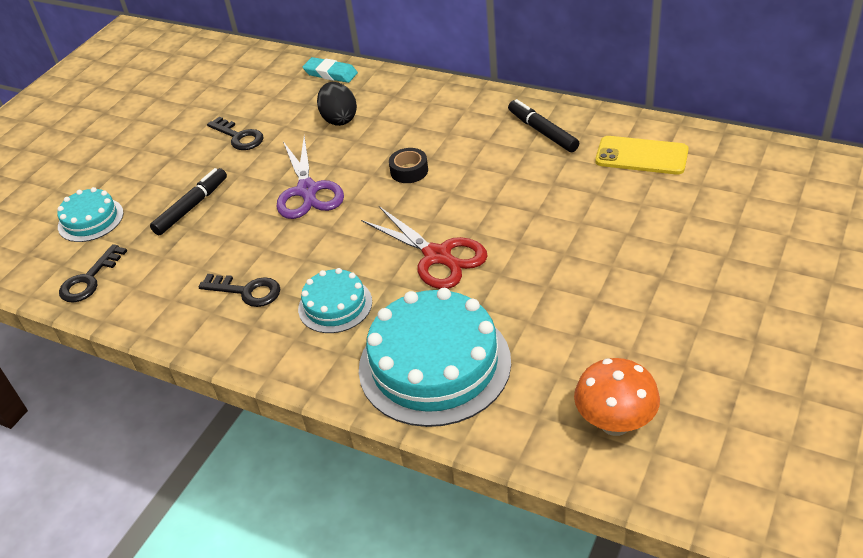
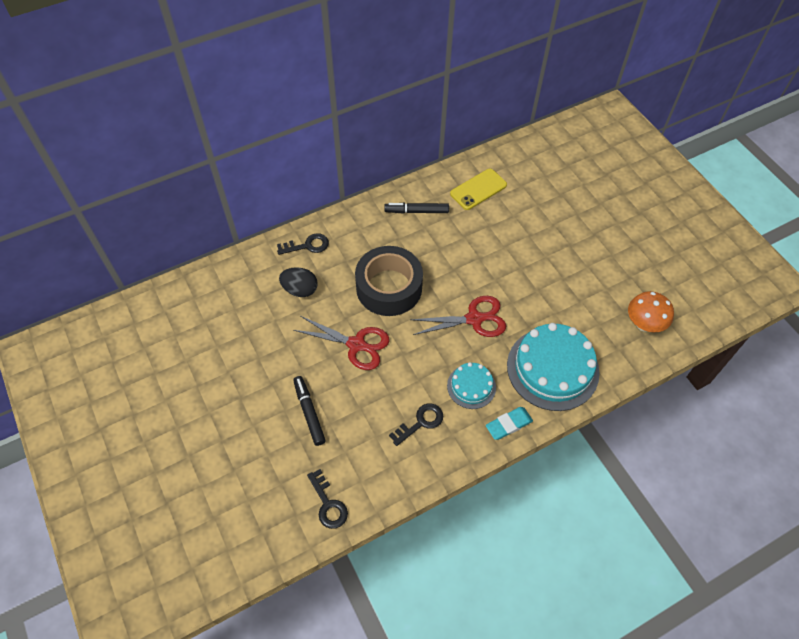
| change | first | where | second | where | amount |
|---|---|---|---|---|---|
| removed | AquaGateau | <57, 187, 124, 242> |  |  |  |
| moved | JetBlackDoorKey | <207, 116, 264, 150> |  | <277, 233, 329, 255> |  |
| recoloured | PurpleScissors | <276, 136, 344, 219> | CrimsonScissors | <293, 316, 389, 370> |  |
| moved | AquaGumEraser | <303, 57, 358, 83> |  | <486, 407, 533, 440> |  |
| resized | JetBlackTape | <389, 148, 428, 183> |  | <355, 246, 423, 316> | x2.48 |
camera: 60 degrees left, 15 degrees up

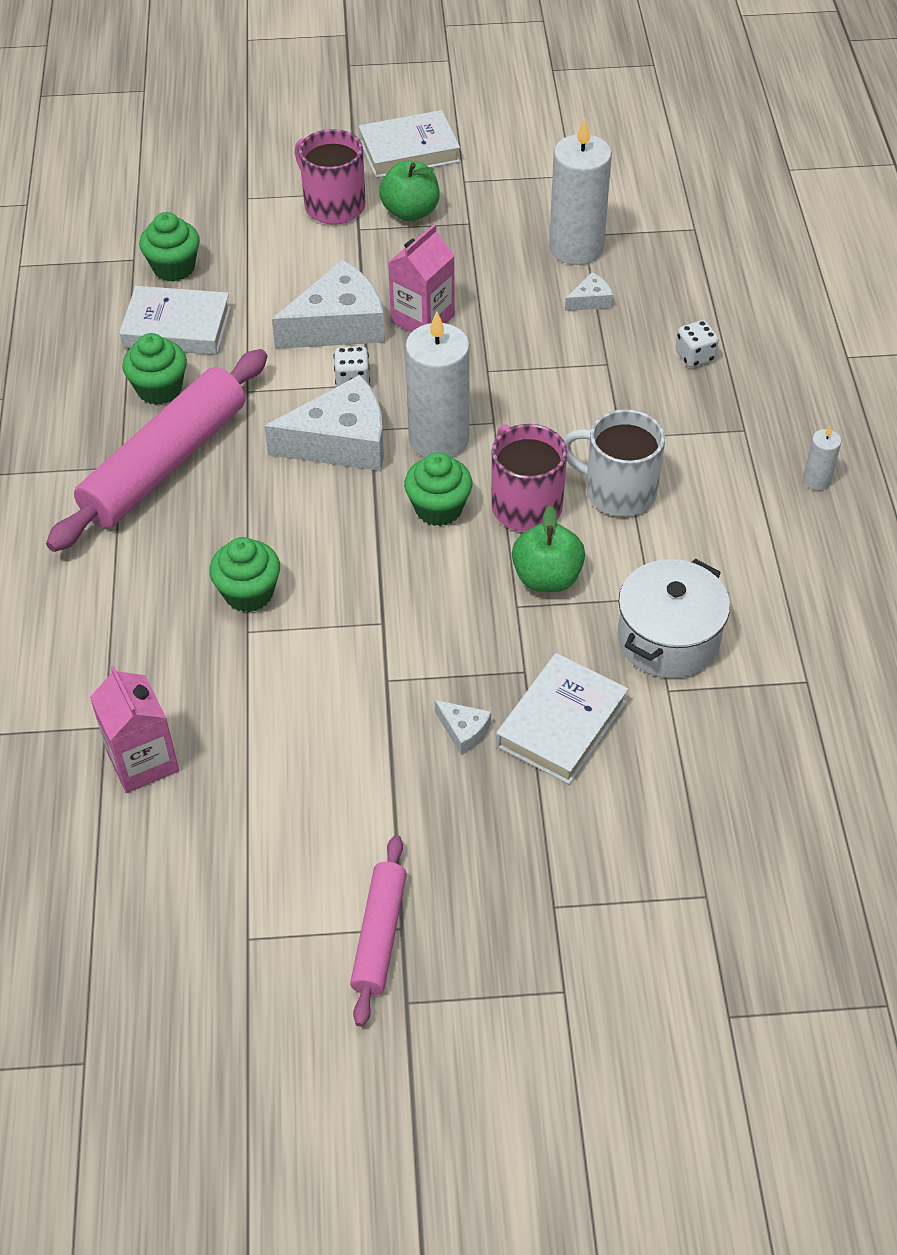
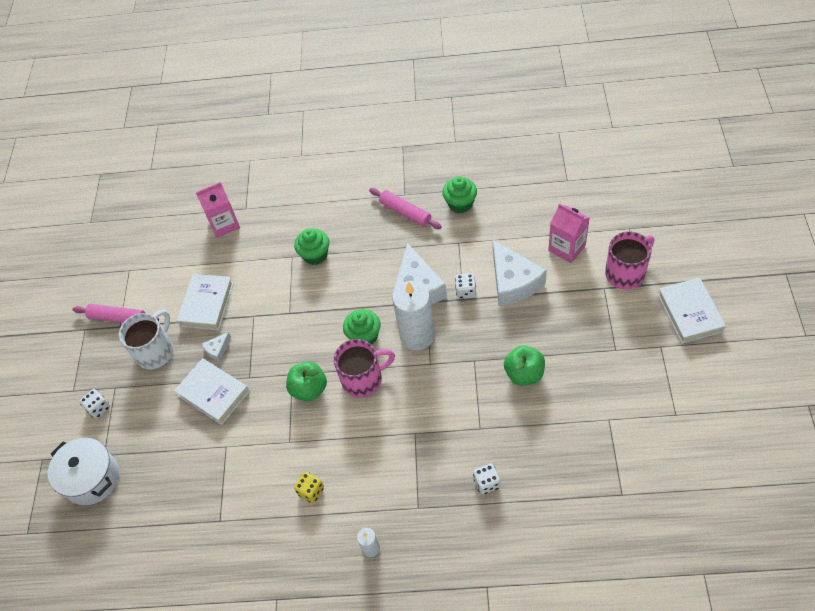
| change | first | where | second | where | amount |
|---|---|---|---|---|---|
| resized | PinkDoughRoller | <46, 349, 267, 552> |  | <369, 188, 442, 229> | x0.53 |
| moved | WhiteBook | <119, 286, 231, 355> |  | <177, 274, 234, 330> |  |
| removed | EmeraldMuffin | <139, 212, 200, 282> |  |  |  |
| moved | EmeraldAppleFruit | <379, 161, 440, 221> |  | <504, 345, 545, 385> |  |
| moved | PinkJuiceCarton | <388, 224, 455, 333> |  | <548, 204, 590, 263> |  |
| removed | WhiteWaxCandle | <549, 119, 612, 265> |  |  |  |
| moved | WhiteTeaMug | <563, 409, 665, 517> |  | <119, 310, 173, 370> |  |
| removed | WhiteCheeseWedge | <565, 272, 613, 311> |  |  |  |
| moved | WhitePot | <618, 559, 730, 678> |  | <48, 438, 119, 505> |  |
| added |  |  | WhiteGameDie | <79, 389, 110, 419> |  |
| added |  |  | GoldenGameDie | <294, 472, 324, 503> |  |
camera: 100 degrees right, 5 degrees up

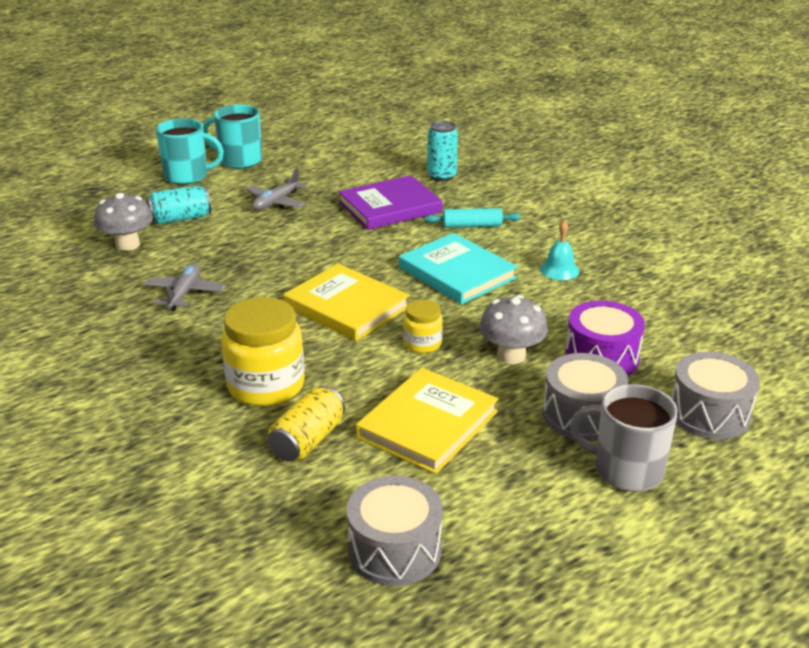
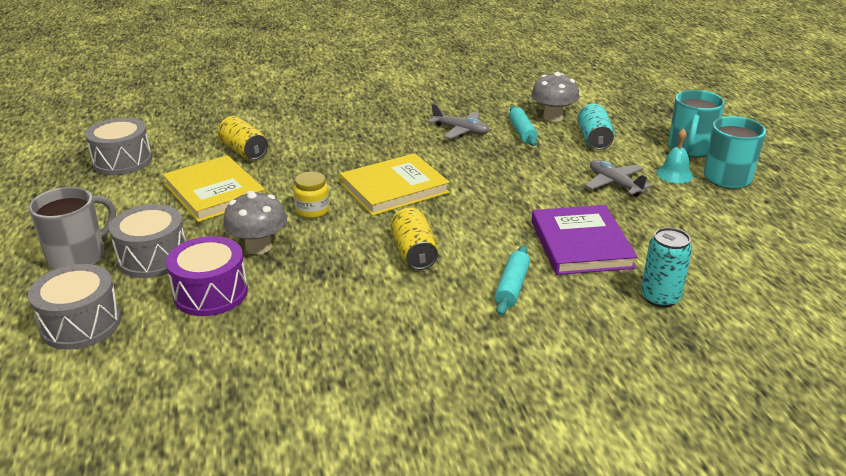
| change | first | where | second | where | amount |
|---|---|---|---|---|---|
| removed | GoldenJamJar | <221, 297, 305, 406> |  |  |  |
| replaced | AquaBook | <399, 233, 517, 304> | GoldenCan | <390, 208, 439, 270> |  |
| moved | AquaBell | <540, 220, 579, 280> |  | <656, 128, 693, 183> |  |
| added |  |  | AquaDoughRoller | <509, 106, 537, 146> |  |
camera: 110 degrees right, 0 degrees up

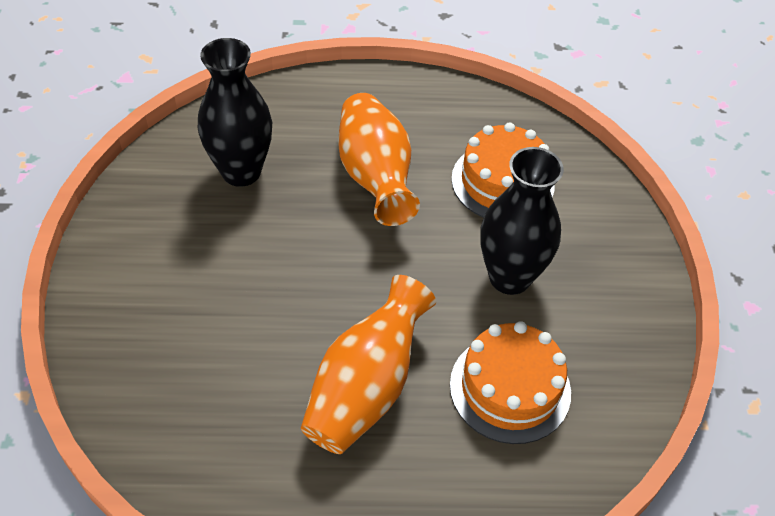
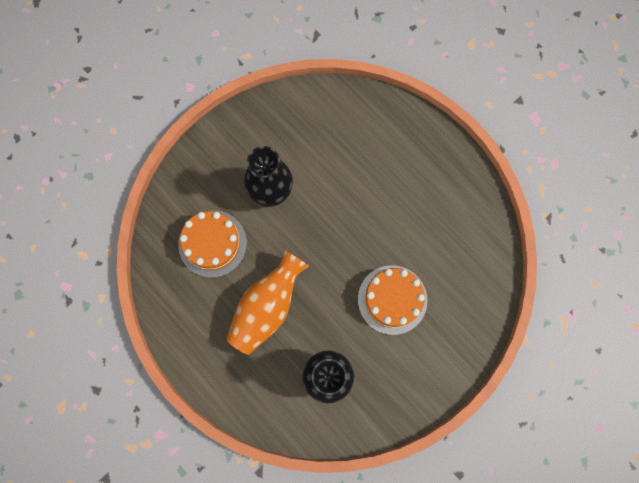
| change | first | where | second | where | amount |
|---|---|---|---|---|---|
| removed | OrangeTallVase | <301, 275, 436, 454> |  |  |  |
| moved | OrangeGateau | <450, 321, 571, 444> |  | <358, 265, 428, 335> |  |
camera: 130 degrees left, 25 degrees up

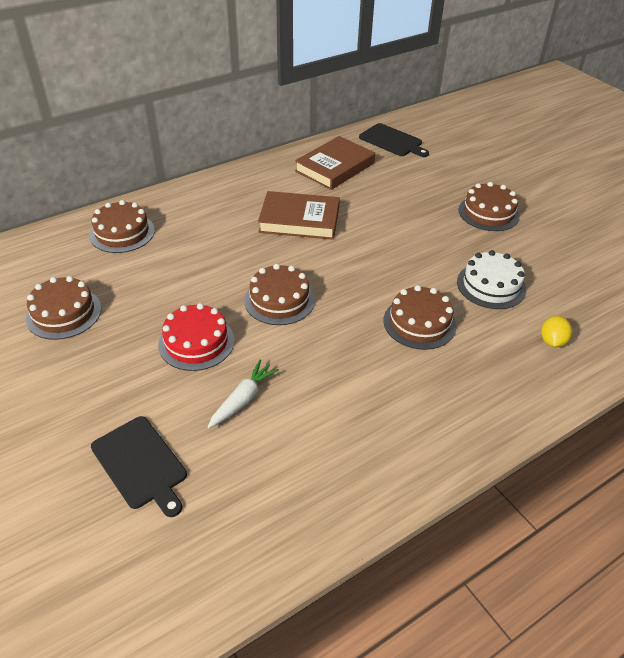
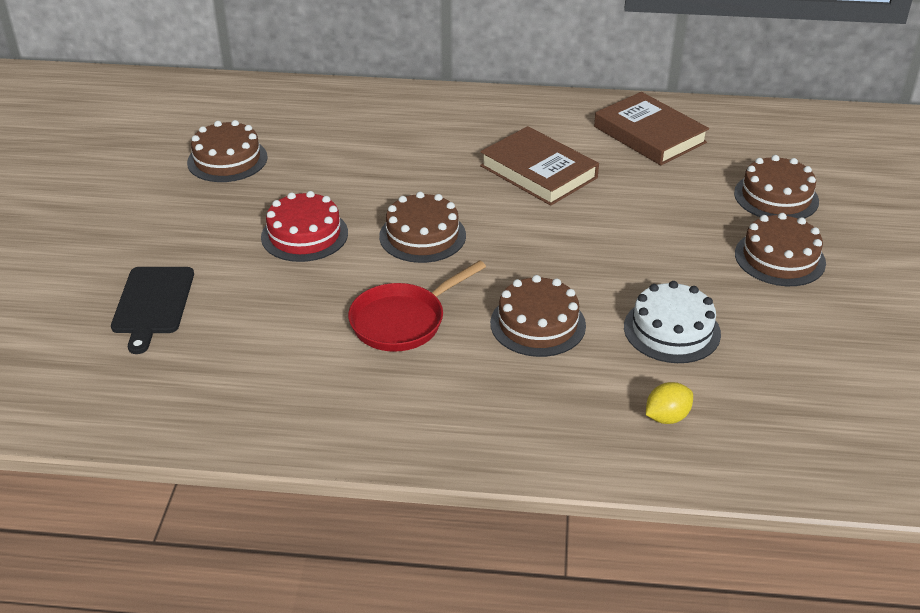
| change | first | where | second | where | amount |
|---|---|---|---|---|---|
| moved | DarkBrownGateau | <90, 200, 155, 253> |  | <734, 155, 819, 219> |  |
| removed | WhiteToyCarrot | <208, 360, 279, 428> |  |  |  |
| turned | DarkBrownBook | <295, 136, 375, 190> |  | <594, 92, 709, 165> | 60 degrees clockwise |
| removed | JetBlackBreadBoard | <359, 123, 429, 157> |  |  |  |
| added |  |  | CrimsonPan | <348, 260, 486, 352> |  |
camera: 40 degrees right, 5 degrees down

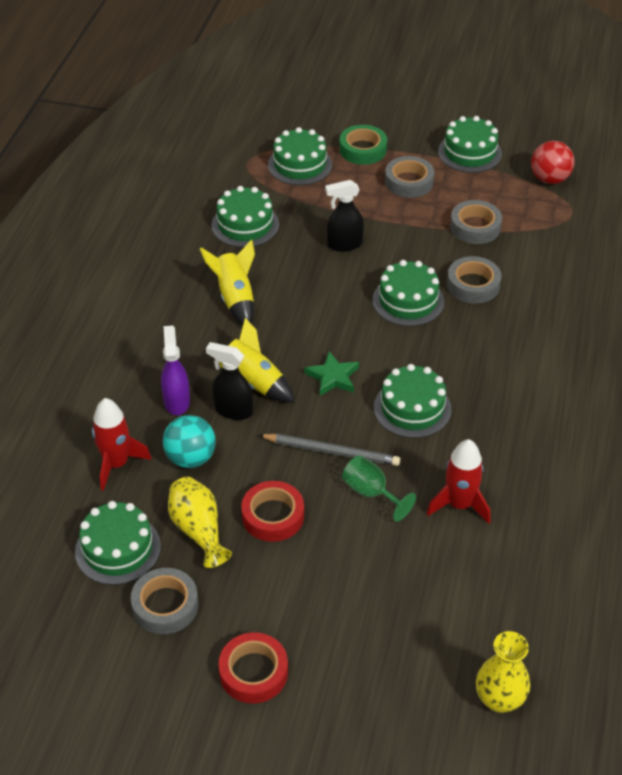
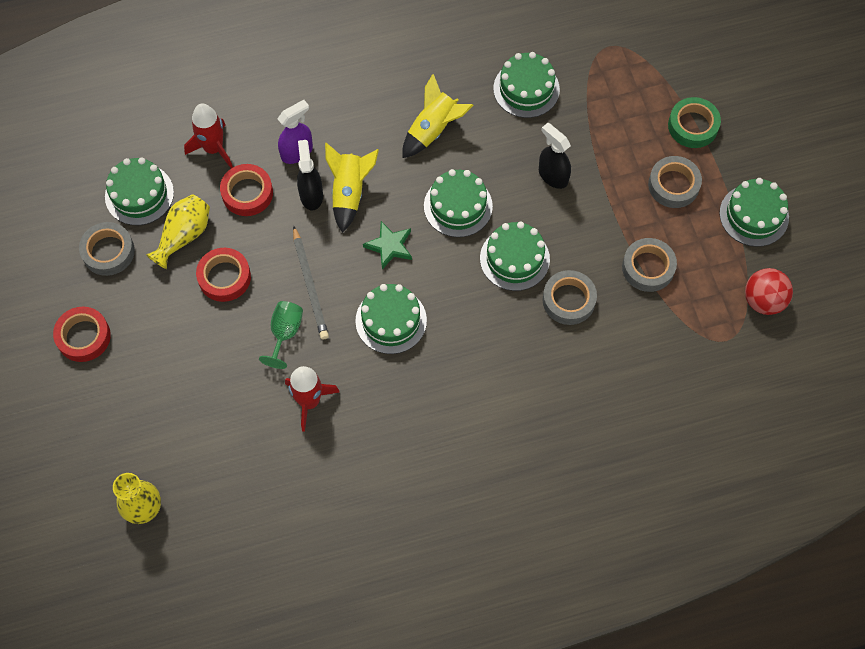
| change | first | where | second | where | amount |
|---|---|---|---|---|---|
| replaced | AquaPlayBall | <163, 415, 216, 468> | CrimsonTape | <220, 164, 273, 216> |  |
| moved | EmeraldGateau | <268, 127, 332, 185> |  | <424, 169, 493, 237> |  |
camera: 60 degrees right, 20 degrees up

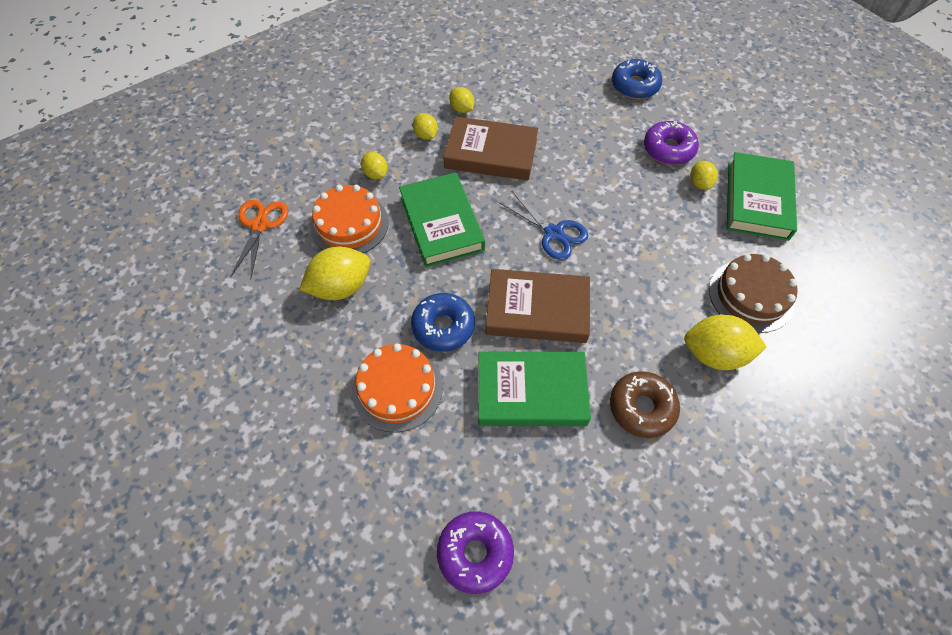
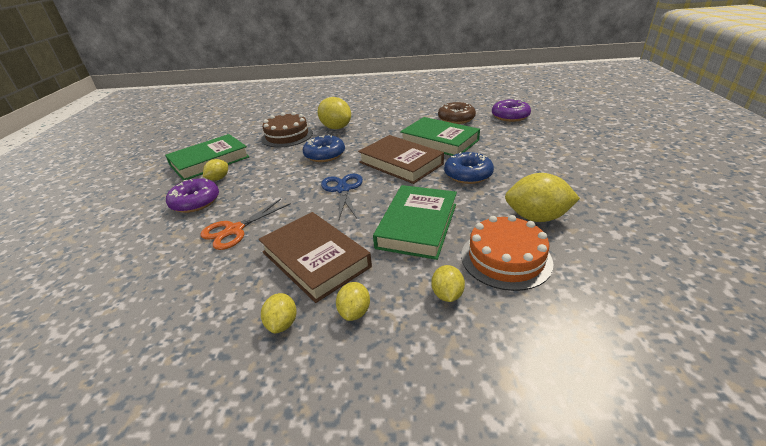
| change | first | where | second | where | amount |
|---|---|---|---|---|---|
| moved | OrangeScissors | <230, 199, 288, 280> |  | <201, 199, 291, 250> |  |
| removed | OrangeGateau | <352, 343, 443, 433> |  |  |  |
| moved | DarkBrownDoughnut | <610, 371, 680, 438> |  | <438, 101, 476, 124> |  |
| moved | CobaltDoughnut | <612, 59, 662, 99> |  | <303, 134, 345, 162> |  |
camera: 140 degrees left, 25 degrees down

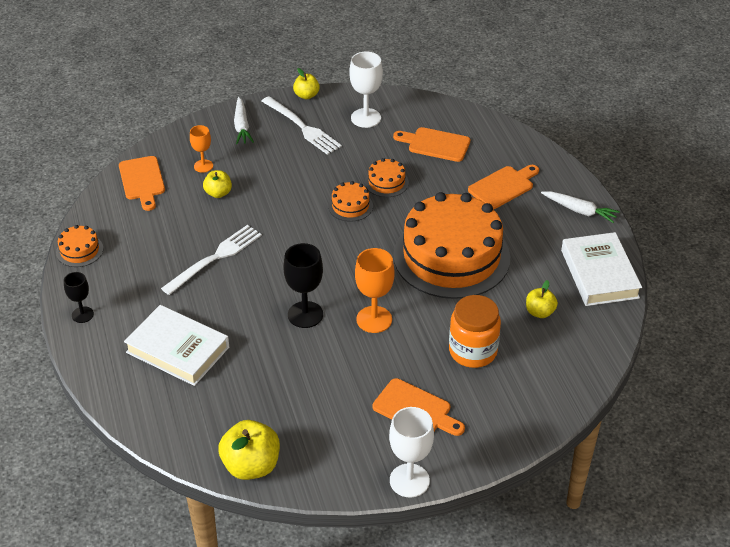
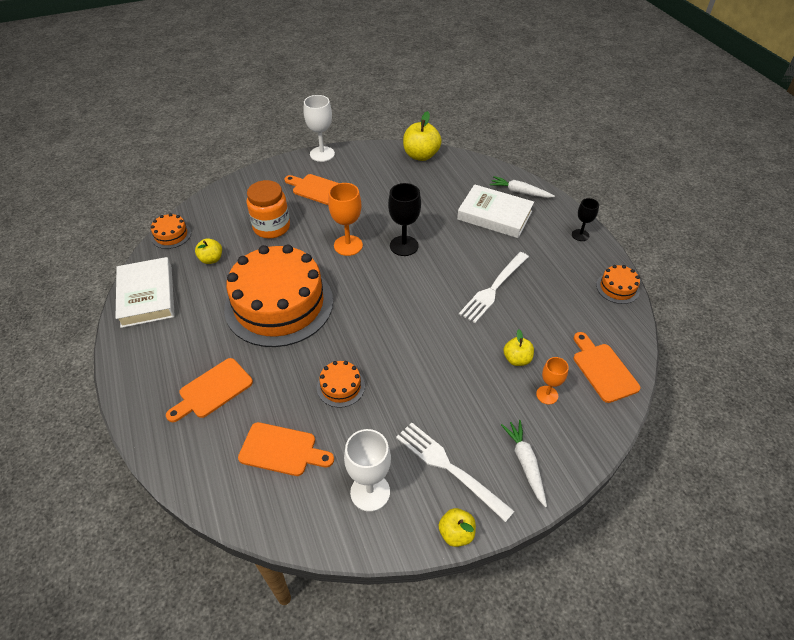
| change | first | where | second | where | amount |
|---|---|---|---|---|---|
| moved | OrangeGateau | <328, 181, 373, 222> |  | <151, 213, 191, 249> |  |
| moved | WhiteToyCarrot | <541, 191, 620, 223> |  | <490, 176, 555, 198> |  |
camera: 175 degrees right, 5 degrees up

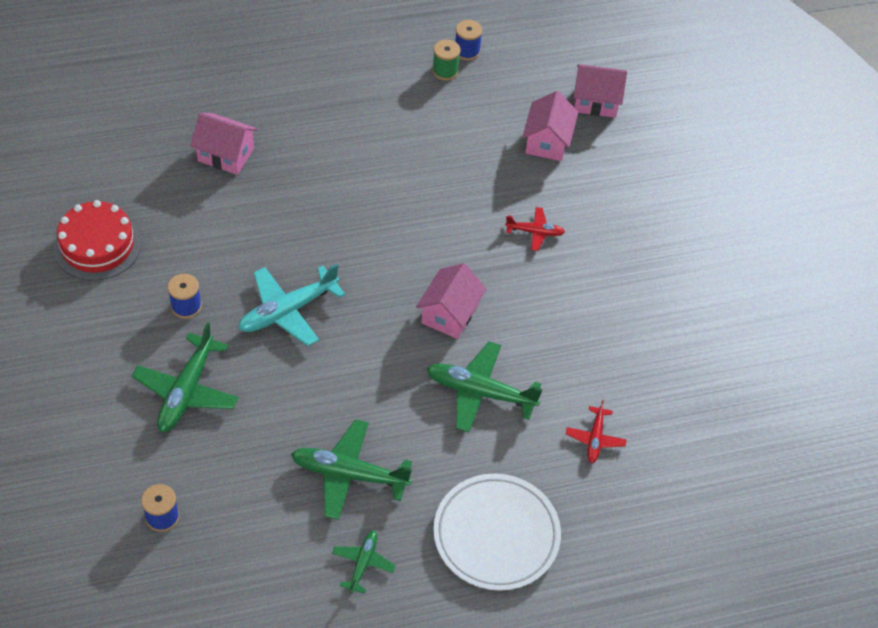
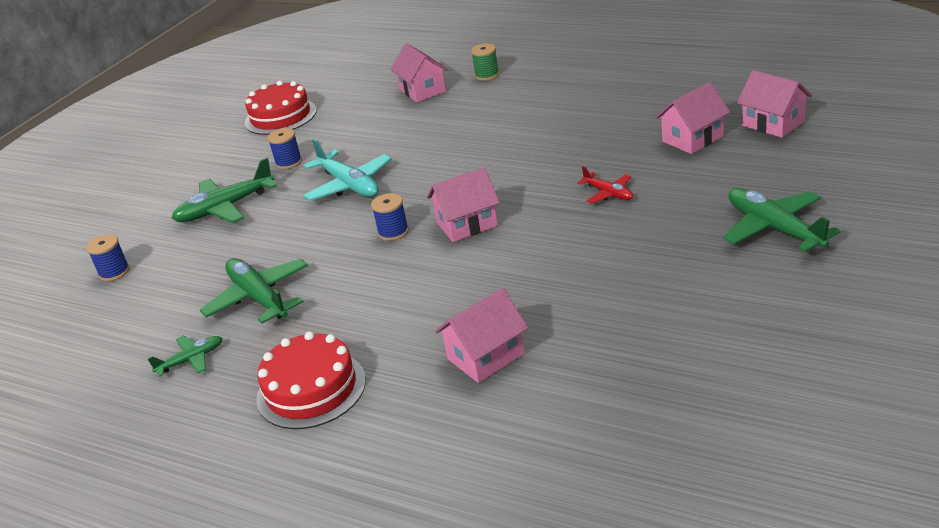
| change | first | where | second | where | amount |
|---|---|---|---|---|---|
| turned | AquaPlane | <238, 264, 345, 346> |  | <303, 139, 392, 201> | 135 degrees counterclockwise |
| moved | EmeraldPlane | <426, 341, 543, 432> |  | <723, 188, 841, 252> |  |
| moved | EmeraldBobbin | <432, 39, 461, 81> |  | <471, 43, 499, 81> |  |
| replaced | WhiteFlatDish | <433, 473, 561, 591> | CrimsonGateau | <256, 331, 366, 429> |  |
| moved | CobaltBobbin | <455, 20, 483, 61> |  | <371, 193, 409, 241> |  |
| replaced | CrimsonPlane | <566, 400, 627, 463> | PinkToyHouse | <435, 288, 528, 383> |  |
camera: 50 degrees right, 20 degrees down

